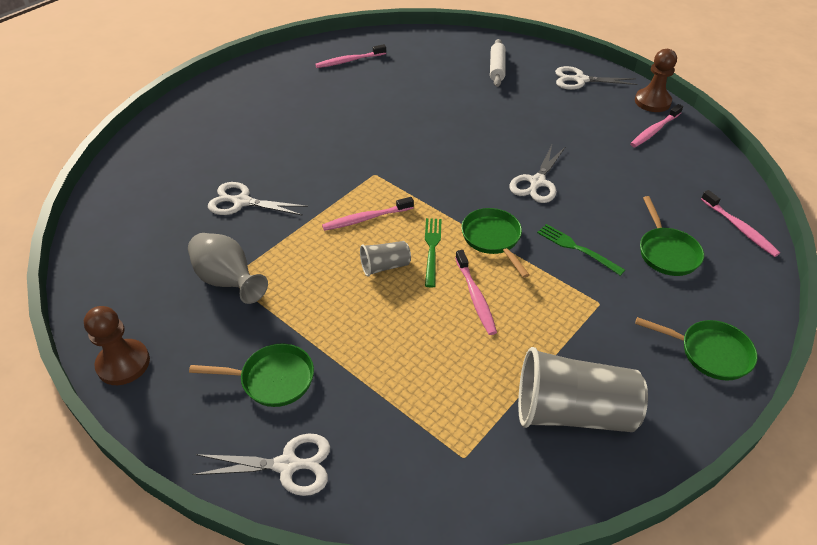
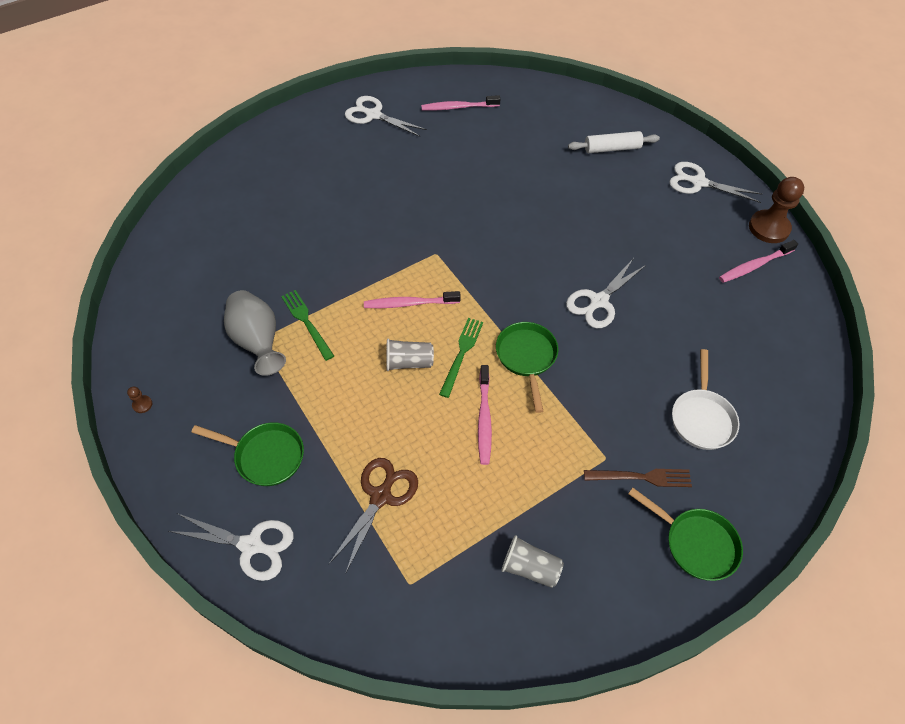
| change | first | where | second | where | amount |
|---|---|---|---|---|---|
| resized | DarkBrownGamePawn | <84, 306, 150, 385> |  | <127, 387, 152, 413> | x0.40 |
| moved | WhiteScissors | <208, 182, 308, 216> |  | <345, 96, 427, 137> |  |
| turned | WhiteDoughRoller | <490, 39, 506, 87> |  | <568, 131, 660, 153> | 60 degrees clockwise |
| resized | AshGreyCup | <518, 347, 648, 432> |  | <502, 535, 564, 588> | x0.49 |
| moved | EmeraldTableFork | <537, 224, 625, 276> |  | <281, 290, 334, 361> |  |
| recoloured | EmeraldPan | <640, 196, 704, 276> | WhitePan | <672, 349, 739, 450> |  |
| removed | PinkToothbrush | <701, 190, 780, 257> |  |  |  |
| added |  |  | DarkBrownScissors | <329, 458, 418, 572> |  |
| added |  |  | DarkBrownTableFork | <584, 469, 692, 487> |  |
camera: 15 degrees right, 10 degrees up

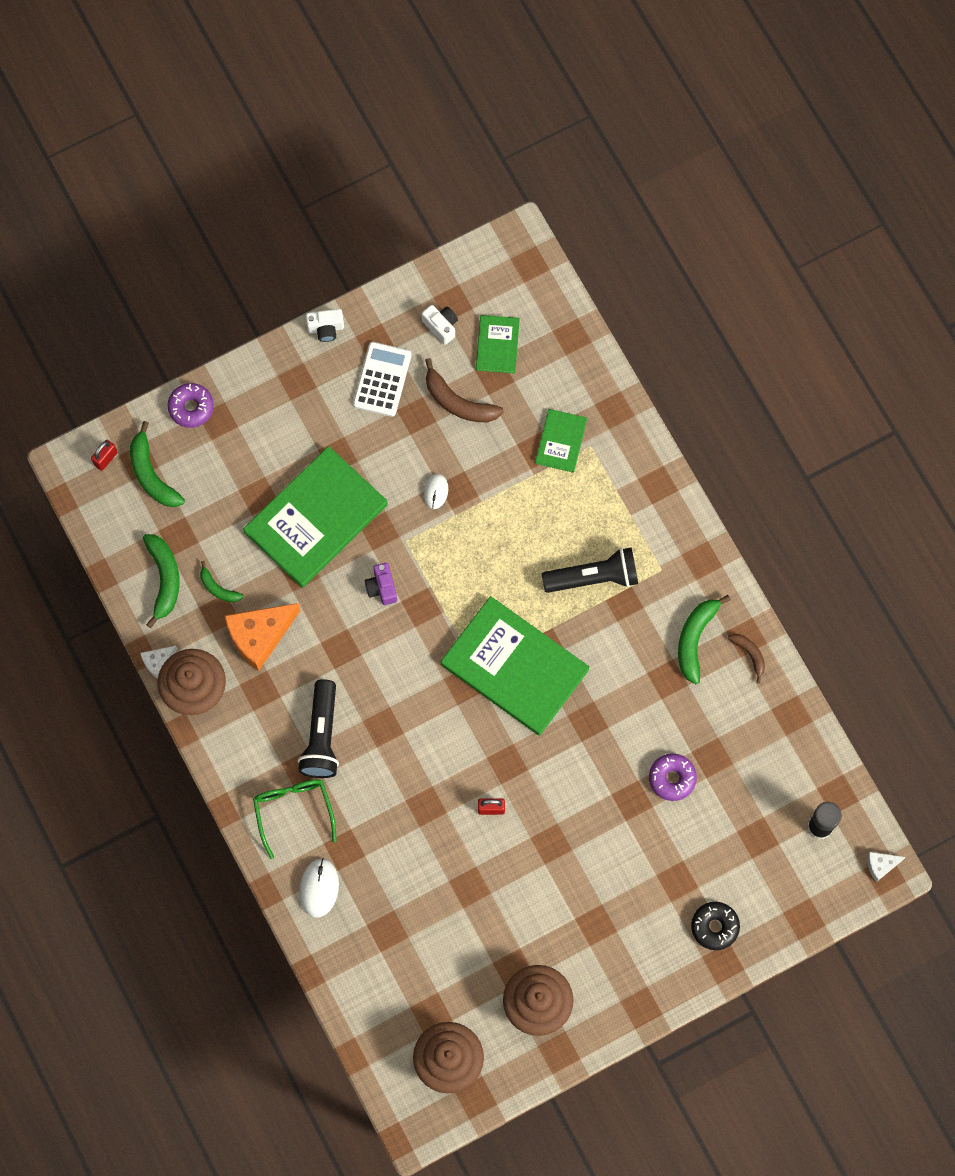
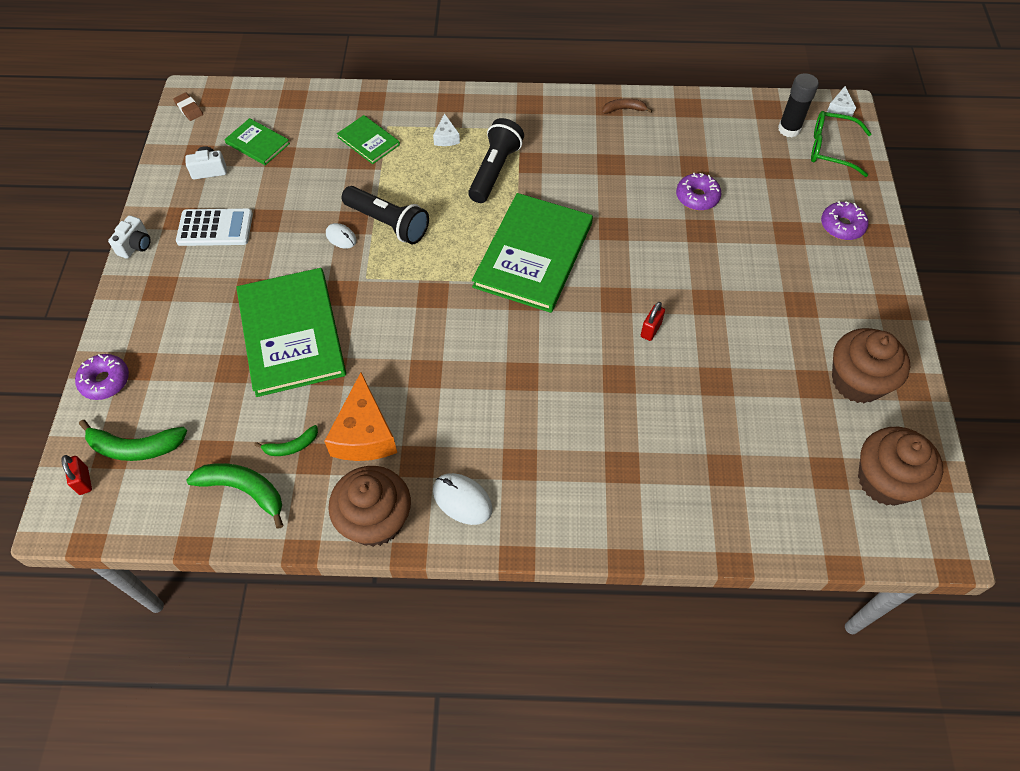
| change | first | where | second | where | amount |
|---|---|---|---|---|---|
| moved | WhiteCheeseWedge | <141, 646, 177, 679> |  | <433, 113, 460, 146> |  |
| moved | EmeraldGlasses | <253, 779, 337, 859> |  | <811, 111, 871, 177> |  |
| moved | JetBlackPocketTorch | <298, 679, 339, 778> |  | <342, 186, 429, 244> |  |
| moved | WhiteMouse | <299, 858, 339, 918> |  | <433, 473, 493, 525> |  |
| turned | WhiteCalculator | <353, 342, 412, 417> |  | <176, 208, 253, 246> | 135 degrees clockwise |
| removed | PurplePhotoCamera | <365, 563, 397, 605> |  |  |  |
| removed | DarkBrownBananaFruit | <425, 358, 504, 422> |  |  |  |
| turned | EmeraldBook | <441, 596, 590, 736> |  | <472, 193, 593, 313> | 45 degrees counterclockwise |
| removed | EmeraldBananaFruit | <678, 595, 731, 684> |  |  |  |
| recoloured | JetBlackDoughnut | <691, 902, 740, 950> | PurpleDoughnut | <821, 201, 869, 240> |  |
| added |  |  | DarkBrownGumEraser | <173, 92, 203, 121> |  |
camera: 60 degrees left, 15 degrees down

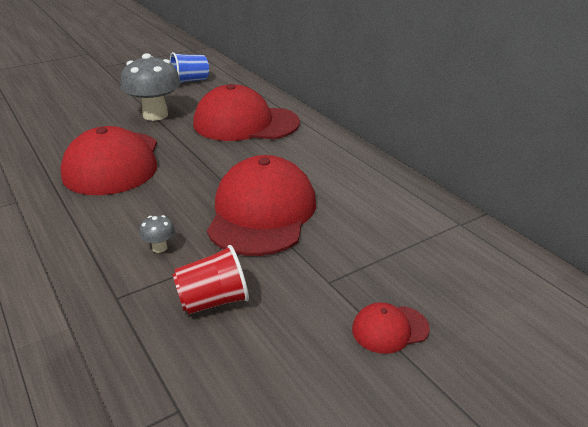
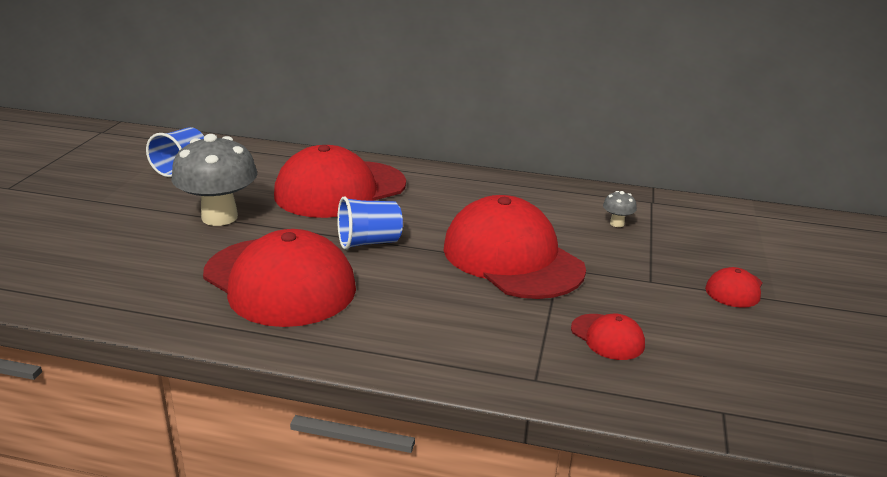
| change | first | where | second | where | amount |
|---|---|---|---|---|---|
| moved | AshGreyFungus | <139, 215, 175, 253> |  | <603, 191, 637, 227> |  |
| replaced | CrimsonCup | <172, 245, 249, 314> | CrimsonBaseballCap | <571, 314, 645, 360> |  |
| added |  |  | CobaltCup | <337, 197, 403, 250> |  |
camera: 45 degrees left, 5 degrees down

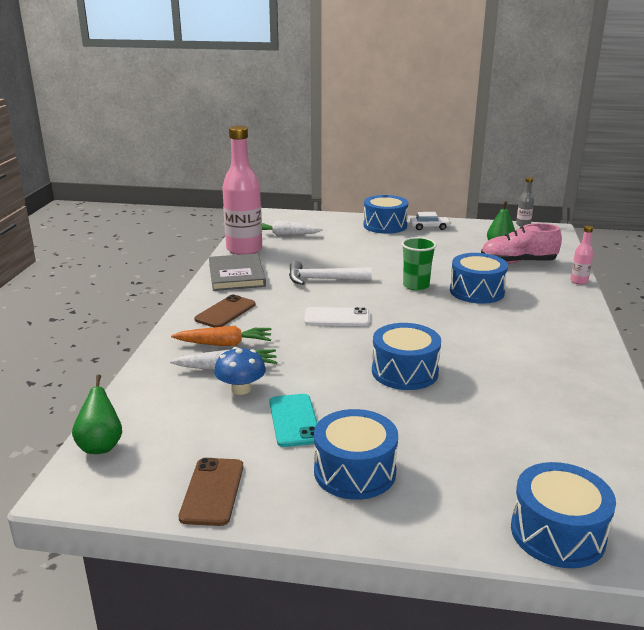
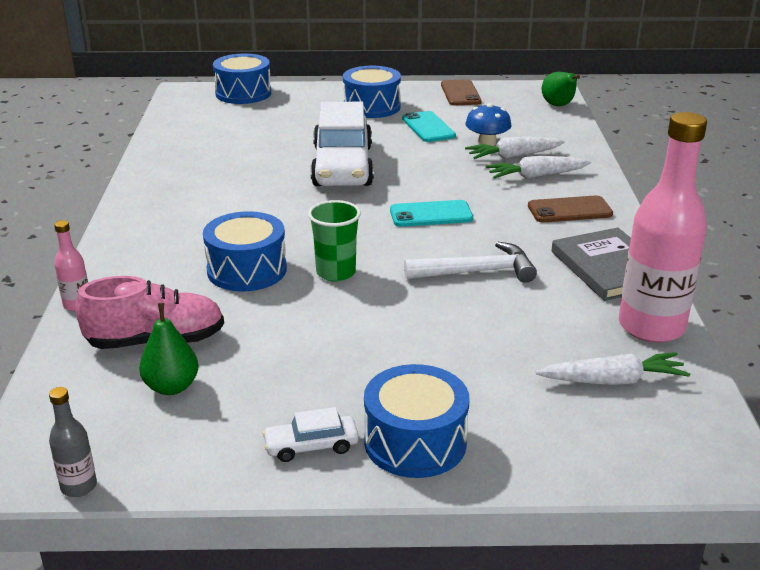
| change | first | where | second | where | amount |
|---|---|---|---|---|---|
| recoloured | OrangeToyCarrot | <171, 326, 271, 346> | WhiteToyCarrot | <486, 156, 591, 179> |  |
| turned | DarkBrownMobilePhone | <194, 295, 255, 327> |  | <528, 195, 613, 222> | 60 degrees clockwise |
| recoloured | WhiteMobilePhone | <304, 307, 369, 326> | AquaMobilePhone | <390, 200, 473, 227> |  |
| replaced | CobaltToyDrum | <372, 323, 441, 390> | WhiteAutomobile | <310, 102, 374, 186> |  |
camera: 170 degrees right, 5 degrees up

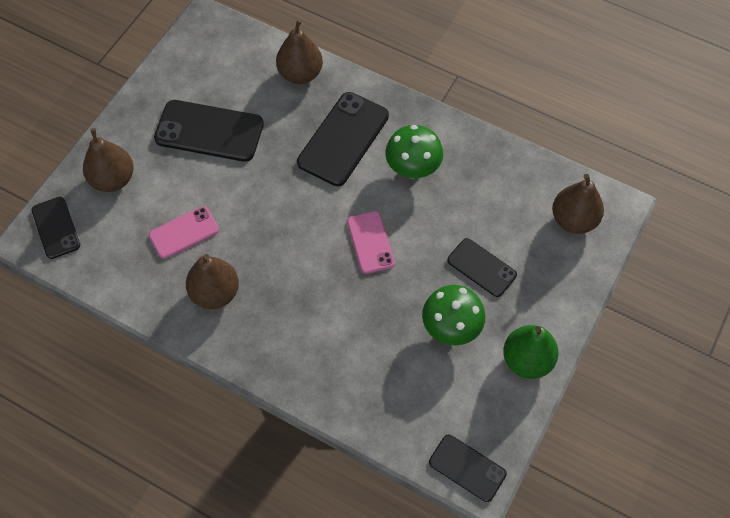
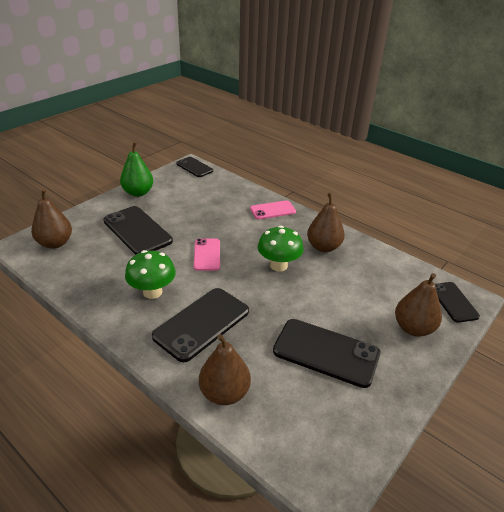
| change | first | where | second | where | amount |
|---|---|---|---|---|---|
| moved | PinkMobilePhone | <149, 206, 219, 259> |  | <250, 200, 296, 220> |  |
| moved | EmeraldFungus | <422, 285, 485, 345> |  | <257, 226, 304, 272> |  |
| resized | JetBlackMobilePhone | <447, 238, 517, 297> |  | <103, 206, 173, 255> | x1.66 |
camera: 170 degrees left, 25 degrees down

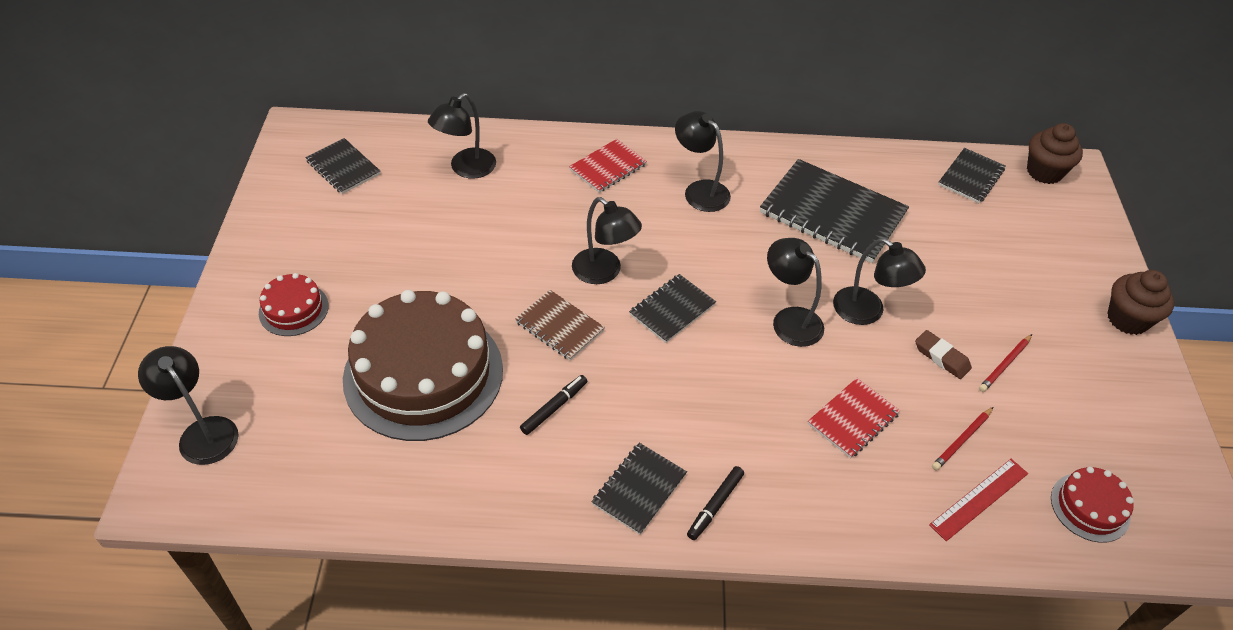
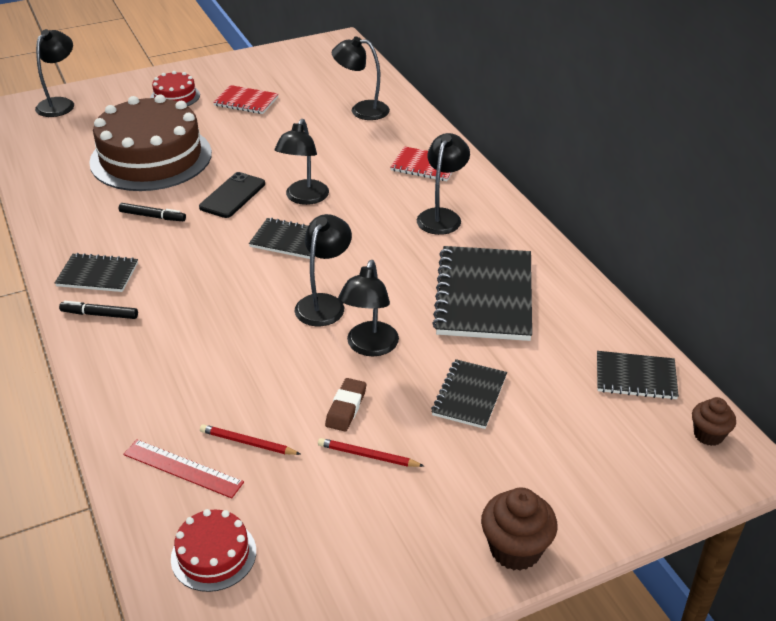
| change | first | where | second | where | amount |
|---|---|---|---|---|---|
| moved | JetBlackNotepad | <305, 138, 381, 194> |  | <431, 359, 507, 429> |  |
| replaced | DarkBrownNotepad | <515, 290, 605, 361> | JetBlackMobilePhone | <199, 172, 265, 218> |  |
| moved | CrimsonNotepad | <808, 378, 901, 458> |  | <213, 85, 278, 114> |  |
| resized | DarkBrownMuffin | <1027, 123, 1083, 184> |  | <692, 397, 736, 446> | x0.64 |
camera: 65 degrees right, 10 degrees down

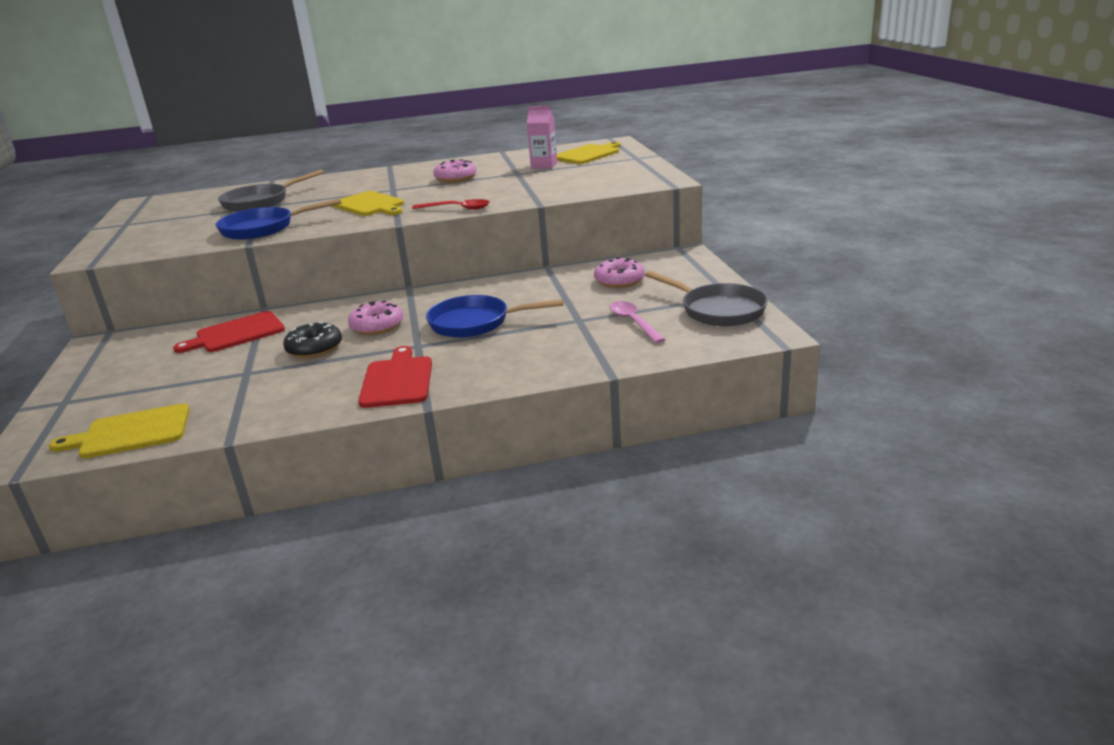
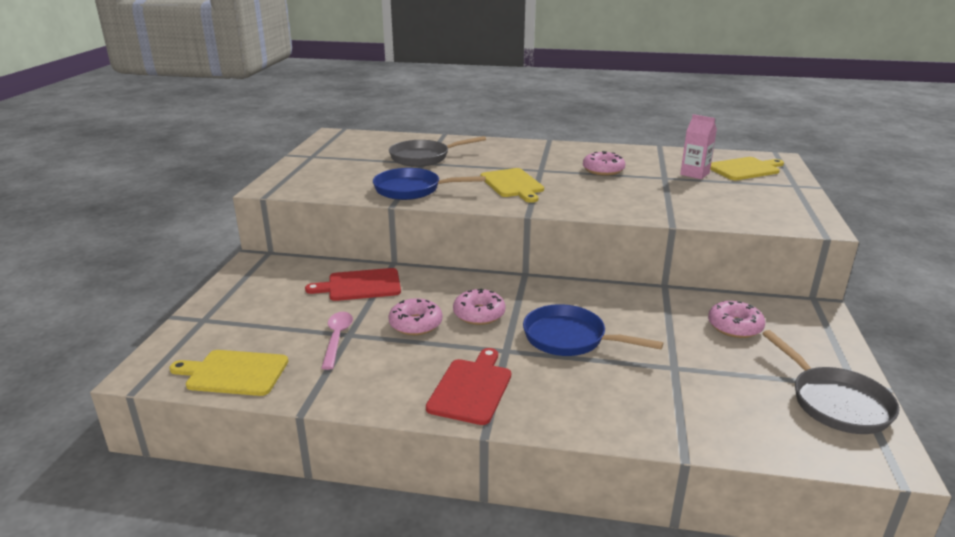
| change | first | where | second | where | amount |
|---|---|---|---|---|---|
| recoloured | JetBlackDoughnut | <283, 322, 342, 358> | PinkDoughnut | <388, 298, 442, 335> |  |
| removed | CrimsonTeaspoon | <412, 199, 490, 210> |  |  |  |
| moved | PinkTeaspoon | <610, 301, 666, 343> |  | <322, 312, 353, 370> |  |
camera: 20 degrees right, 0 degrees up

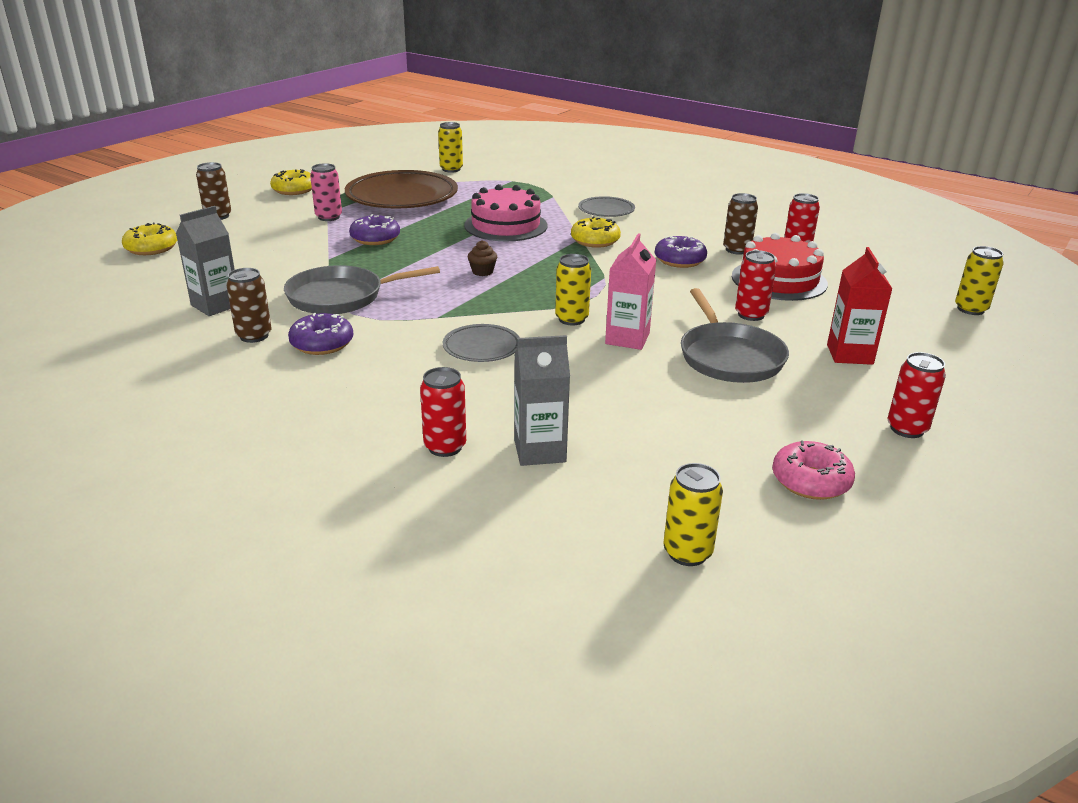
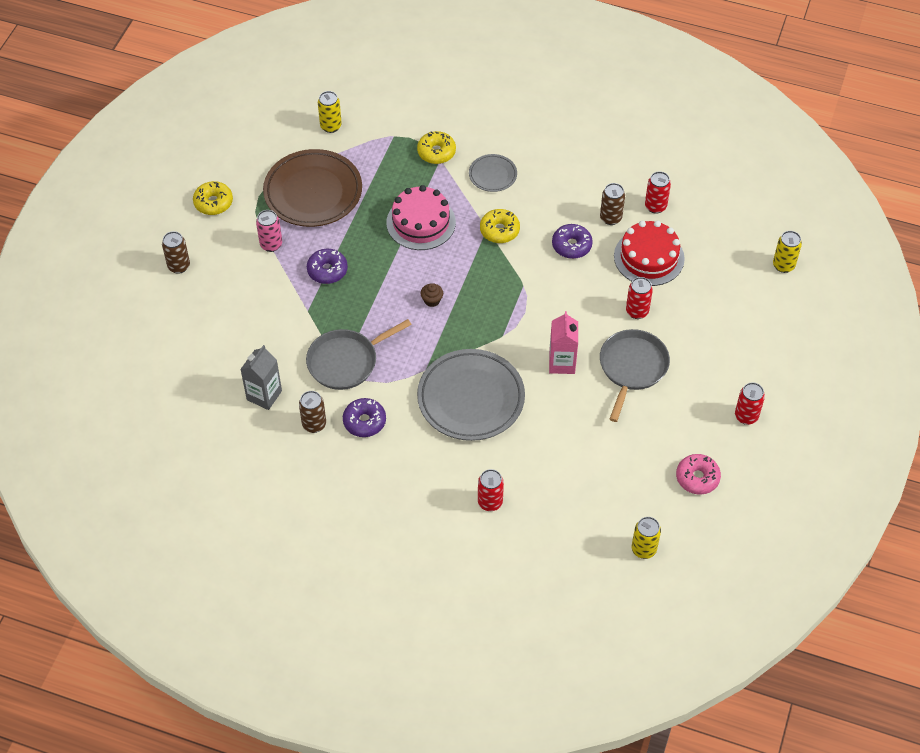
| change | first | where | second | where | amount |
|---|---|---|---|---|---|
| moved | GoldenDoughnut | <122, 222, 177, 255> |  | <417, 131, 456, 164> |  |
| resized | AshGreyFlatDish | <443, 324, 520, 362> |  | <417, 349, 525, 441> | x2.02 |
| removed | AshGreyJuiceCarton | <514, 335, 570, 466> |  |  |  |
| removed | GoldenCan | <555, 254, 591, 325> |  |  |  |
| turned | AshGreyPan | <681, 288, 789, 383> |  | <600, 329, 670, 422> | 135 degrees counterclockwise |
| removed | CrimsonJuiceCarton | <827, 247, 892, 365> |  |  |  |
camera: 15 degrees left, 25 degrees up

